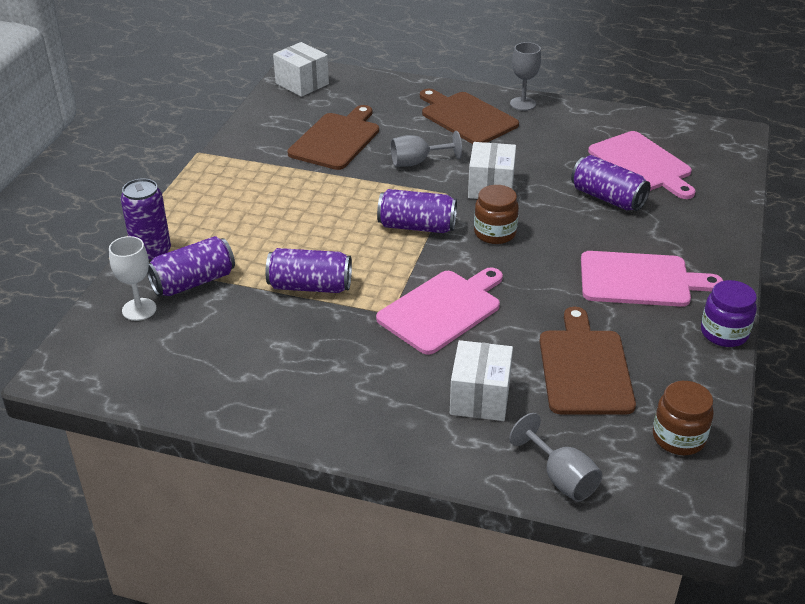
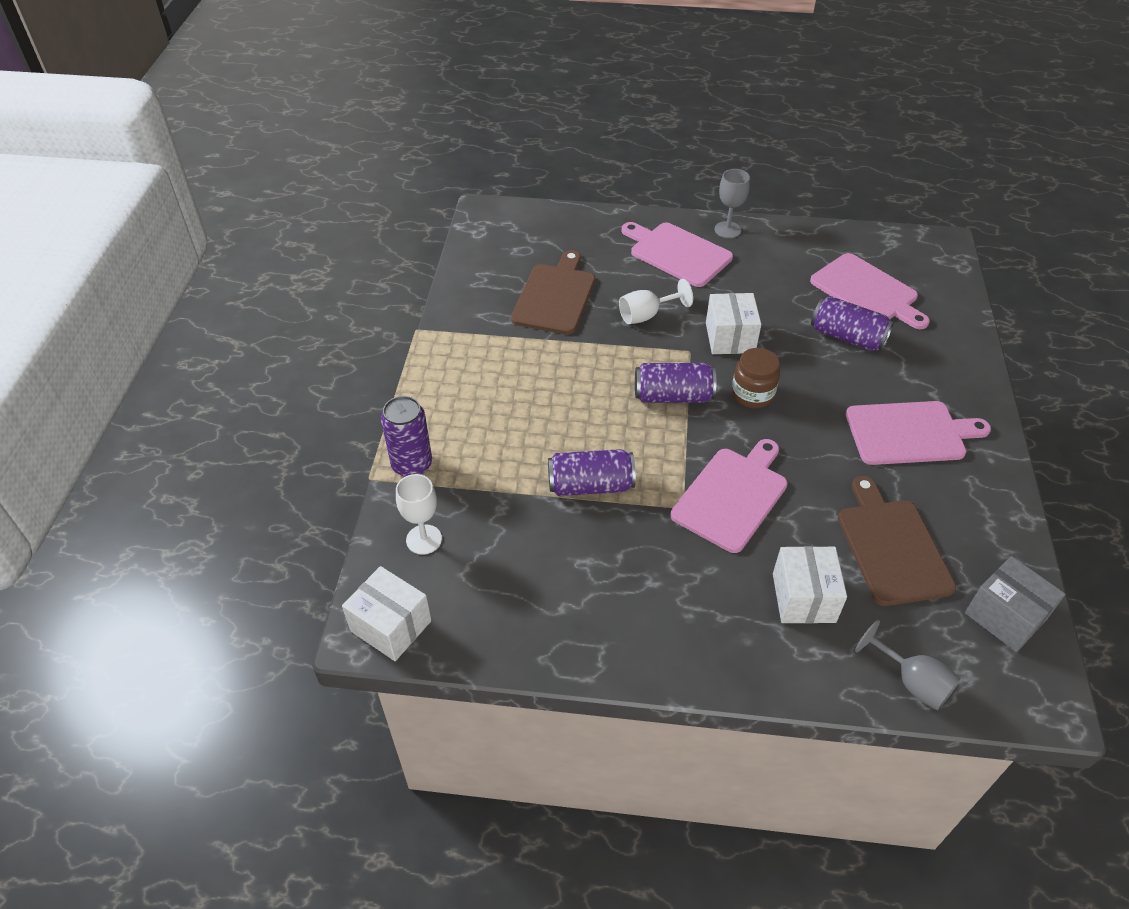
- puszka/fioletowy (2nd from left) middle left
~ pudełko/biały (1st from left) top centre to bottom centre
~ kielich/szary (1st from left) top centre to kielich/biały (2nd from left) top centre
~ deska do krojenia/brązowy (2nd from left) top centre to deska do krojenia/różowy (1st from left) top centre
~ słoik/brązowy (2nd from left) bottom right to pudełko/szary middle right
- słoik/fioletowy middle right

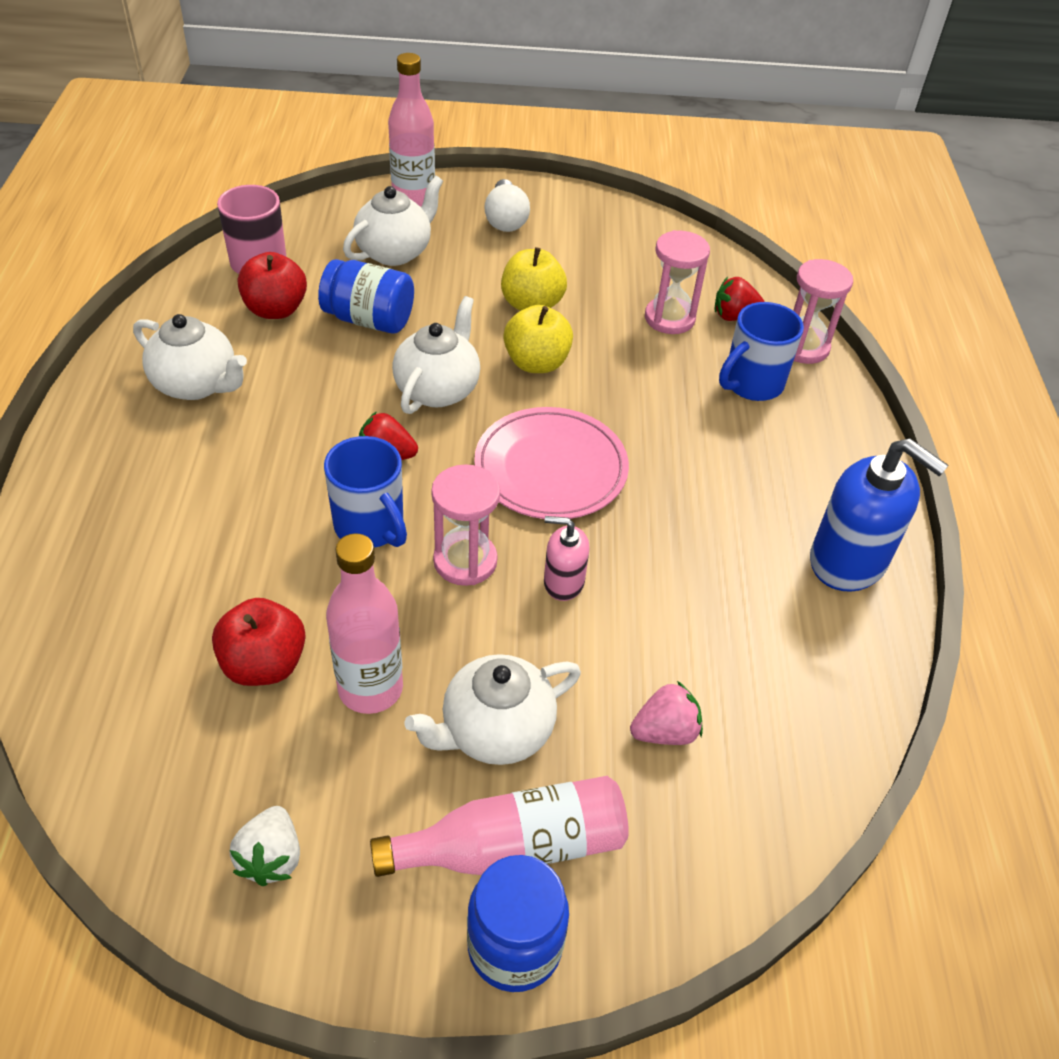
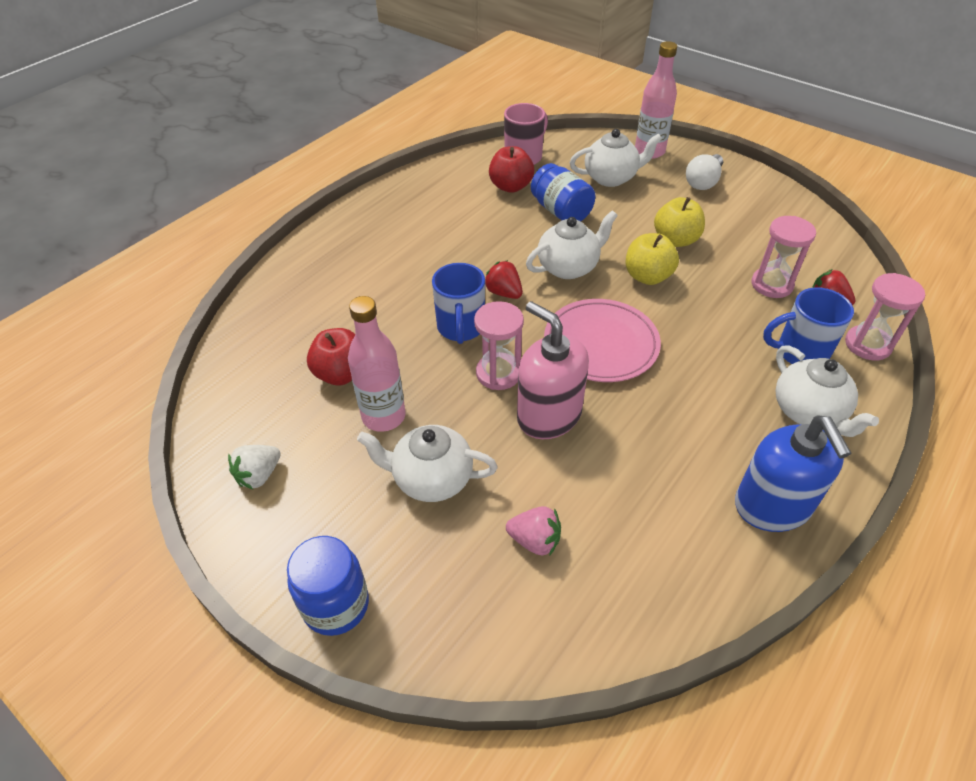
~ imbryk/biały (1st from left in the first image) middle left to imbryk/biały (4th from left) middle right
- butelka/różowy (3rd from left) bottom centre
~ dozownik mydła/różowy centre = centre x1.88

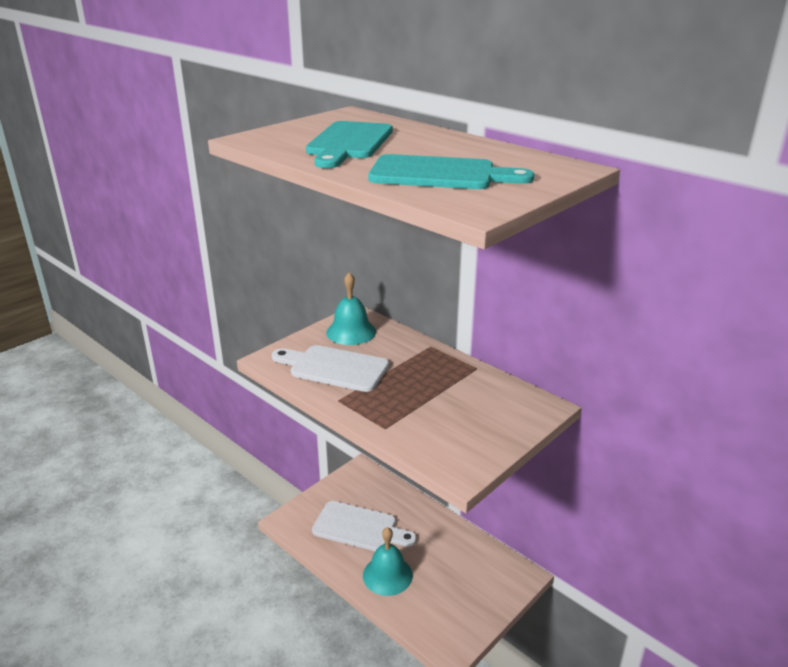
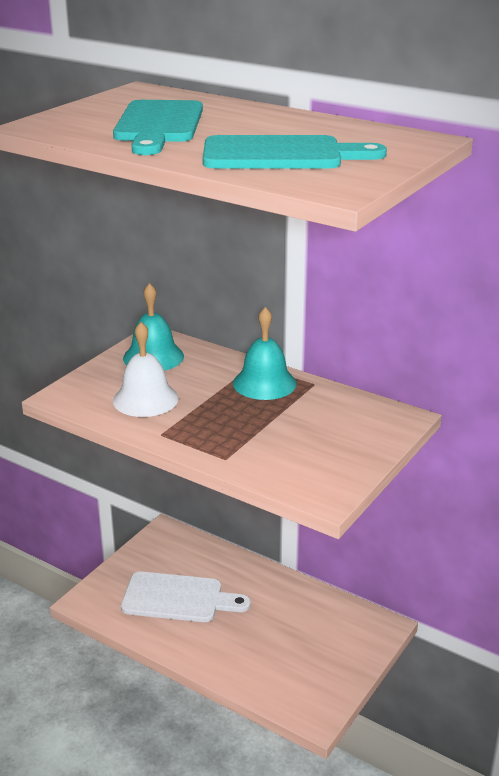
~ deska do krojenia/biały (1st from left) centre to dzwonek/biały middle left
~ dzwonek/turkusowy (2nd from left) bottom centre to centre

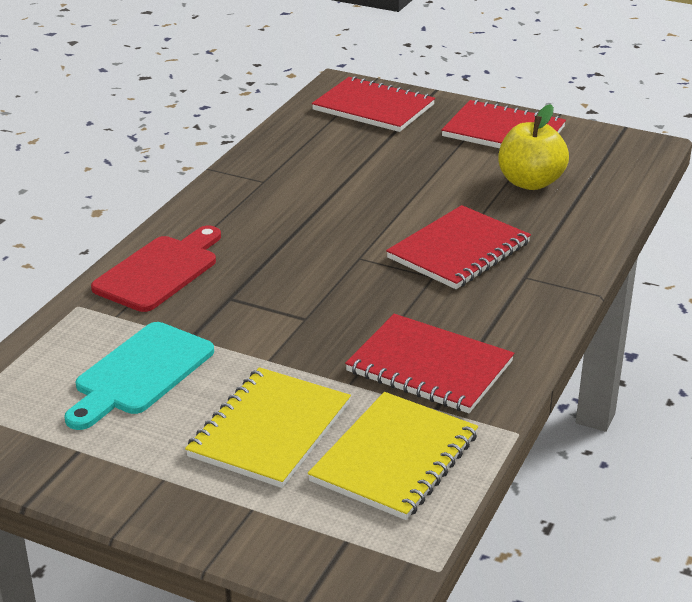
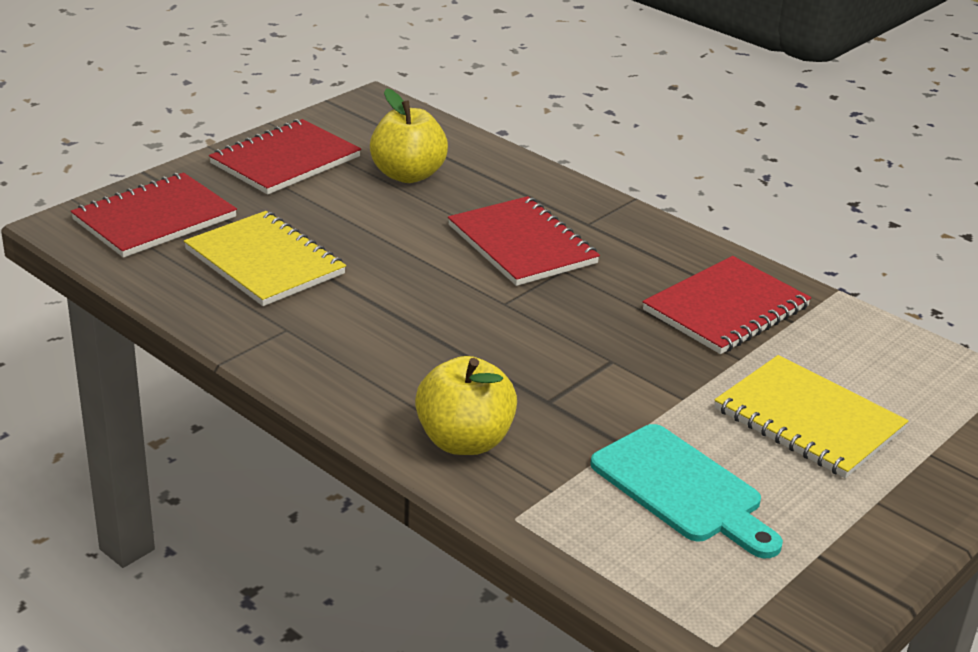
~ deska do krojenia/czerwony middle left to jabłko/żółty (2nd from left) centre
~ zeszyt/żółty (2nd from left in the first image) bottom centre to zeszyt/żółty (1st from left) middle left

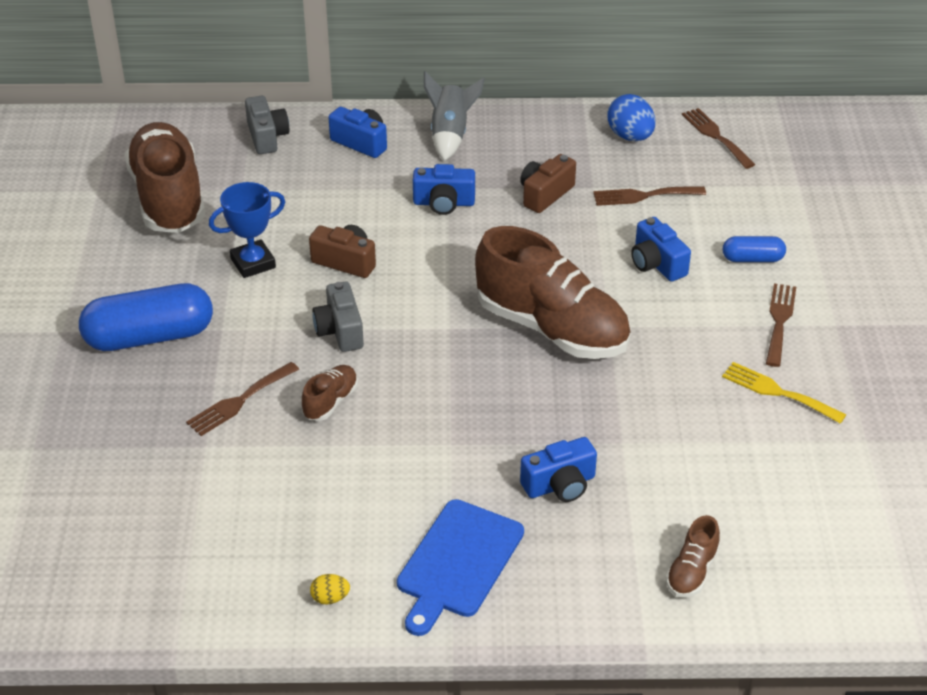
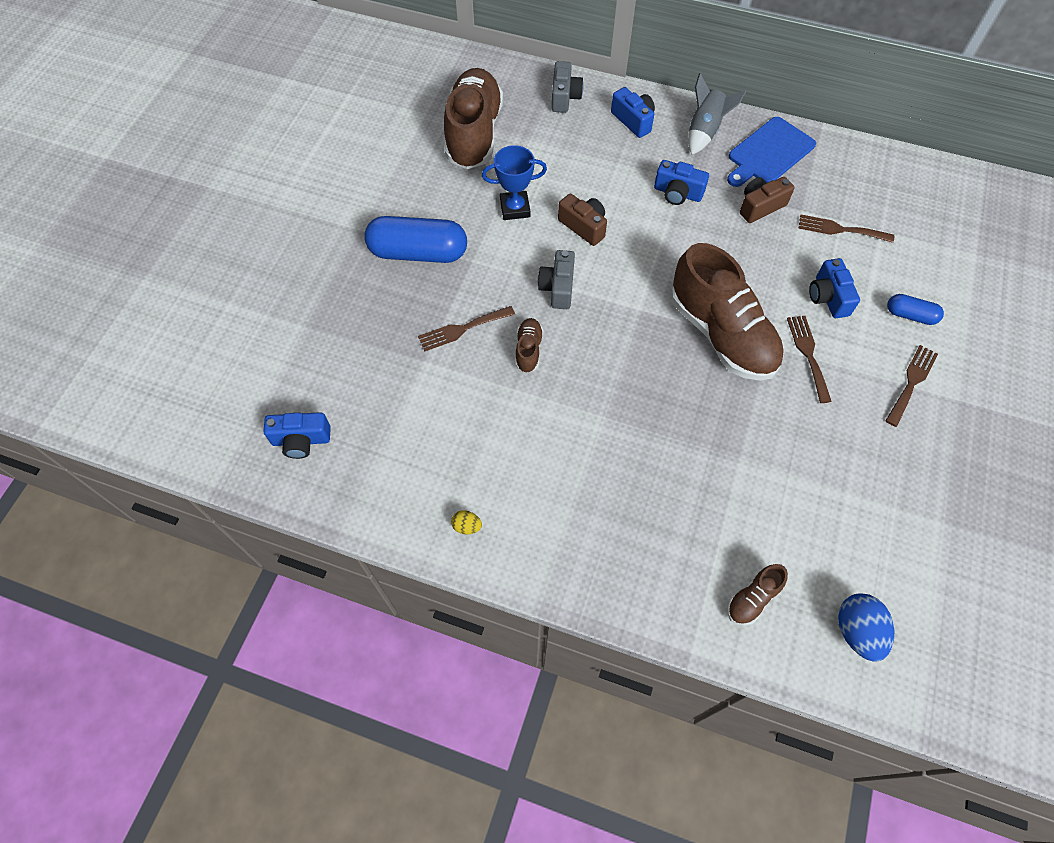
~ but/brązowy (2nd from left) centre = centre 45 degrees counterclockwise
~ deska do krojenia/niebieski bottom centre to top right
~ aparat fotograficzny/niebieski (3rd from left in the first image) bottom centre to aparat fotograficzny/niebieski (1st from left) middle left
~ jajko/niebieski top right to bottom right
~ widelec/brązowy (3rd from left in the first image) top right to widelec/brązowy (2nd from left) middle right
- widelec/żółty middle right

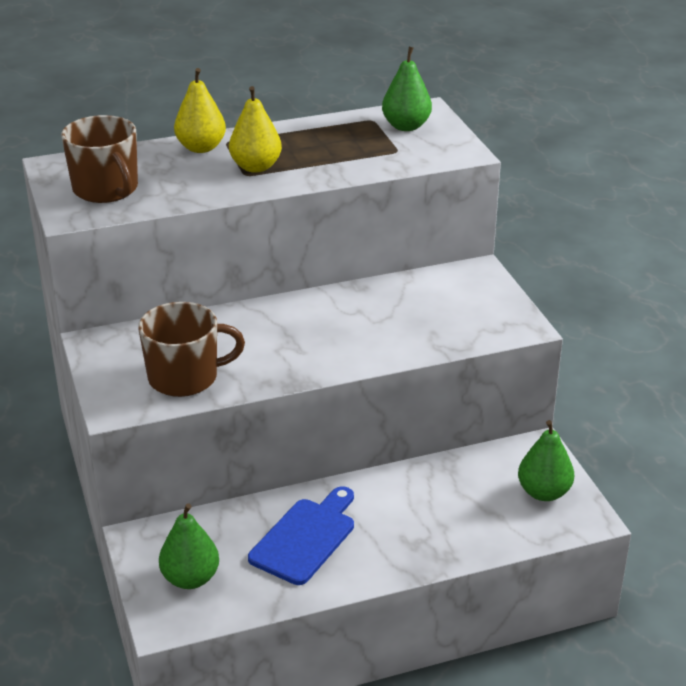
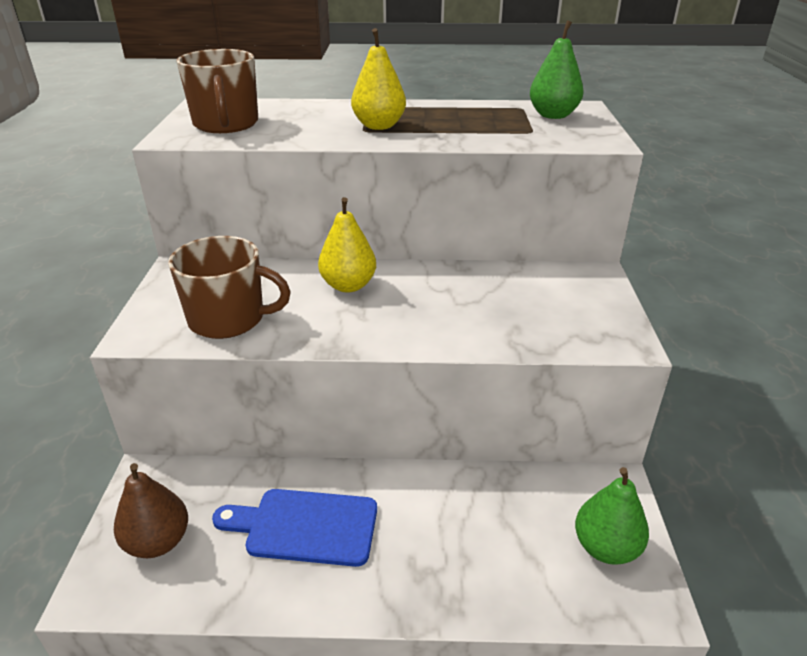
~ gruszka/zielony (1st from left) bottom left to gruszka/brązowy bottom left
~ gruszka/żółty (1st from left) top left to centre
~ deska do krojenia/niebieski bottom centre = bottom centre 135 degrees counterclockwise

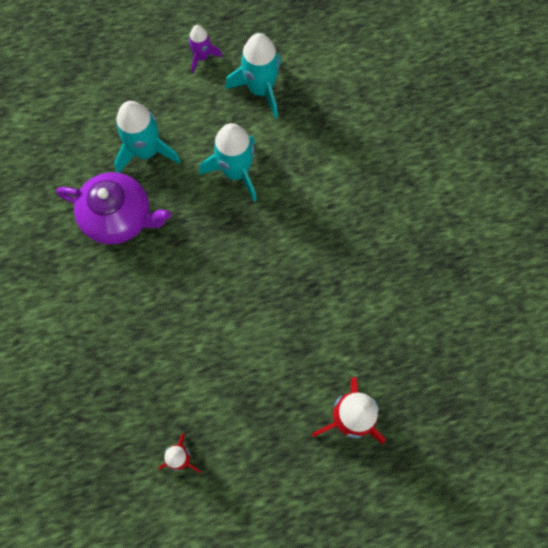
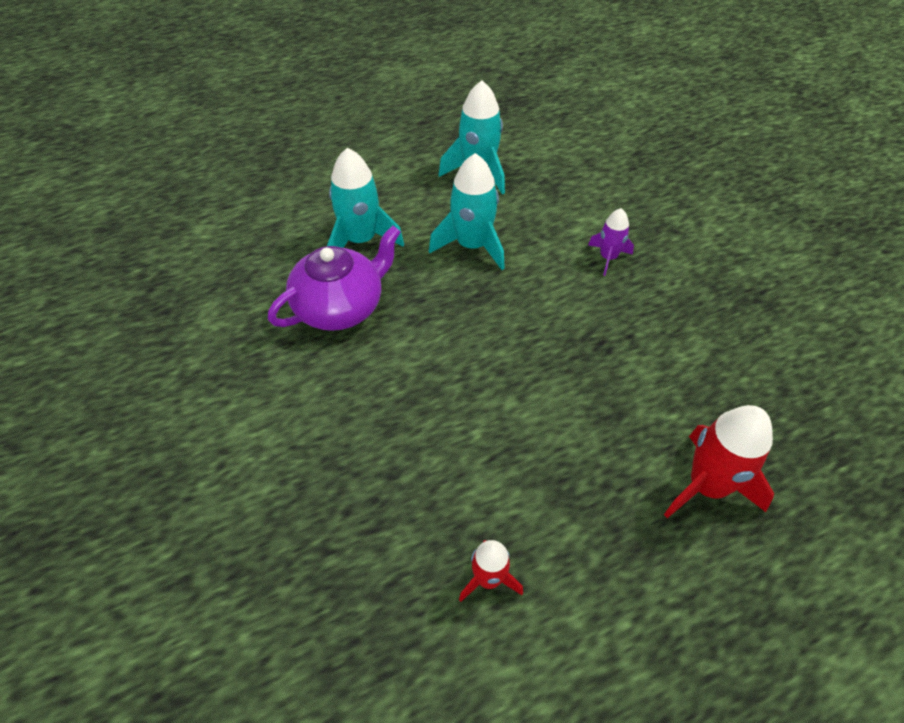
~ imbryk/fioletowy middle left = centre 45 degrees counterclockwise
~ rakieta/fioletowy top centre to middle right

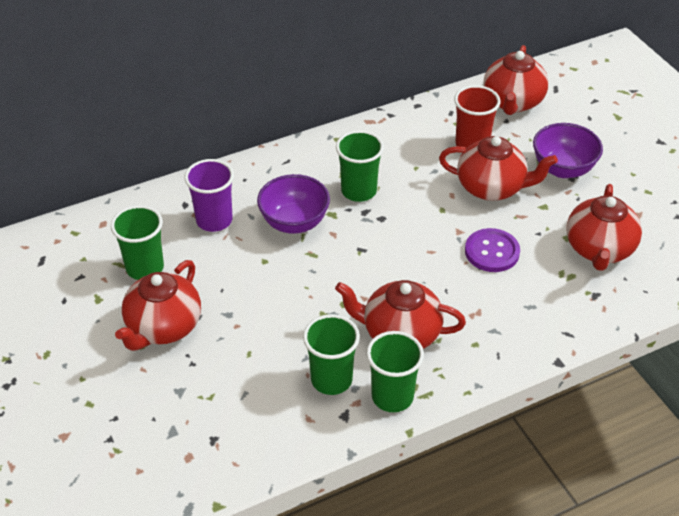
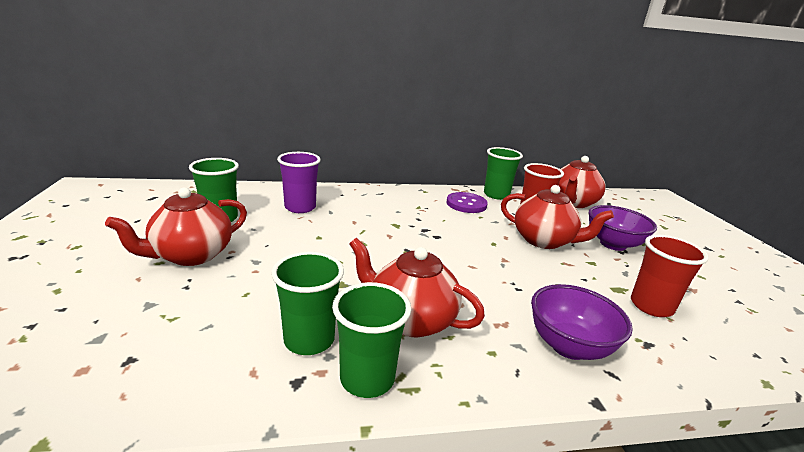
~ miska/fioletowy (1st from left) centre to bottom right
~ szklanka/zielony (3rd from left in the first image) top centre to szklanka/zielony (4th from left) centre
~ guzik/fioletowy middle right to centre
~ imbryk/czerwony (5th from left) middle right to szklanka/czerwony (2nd from left) middle right

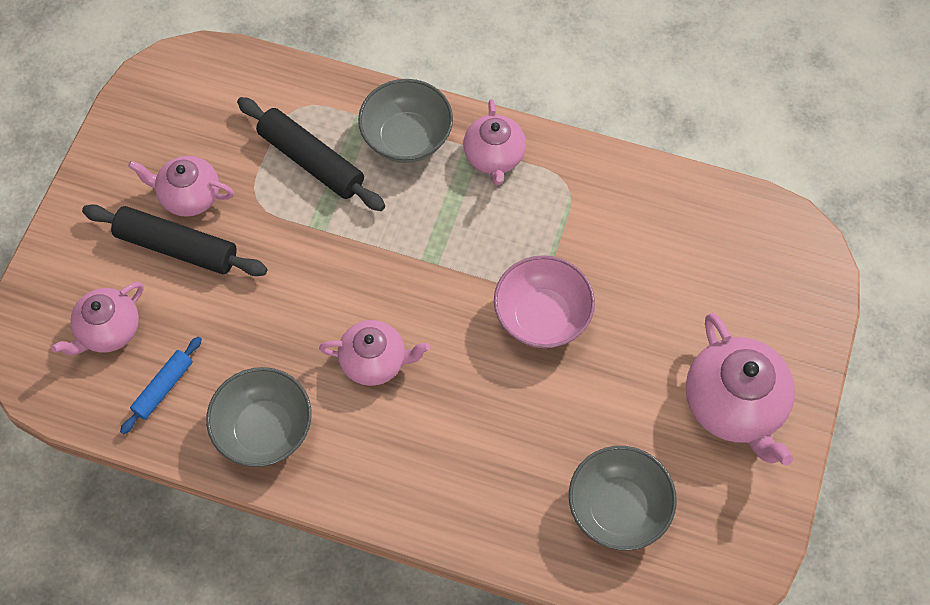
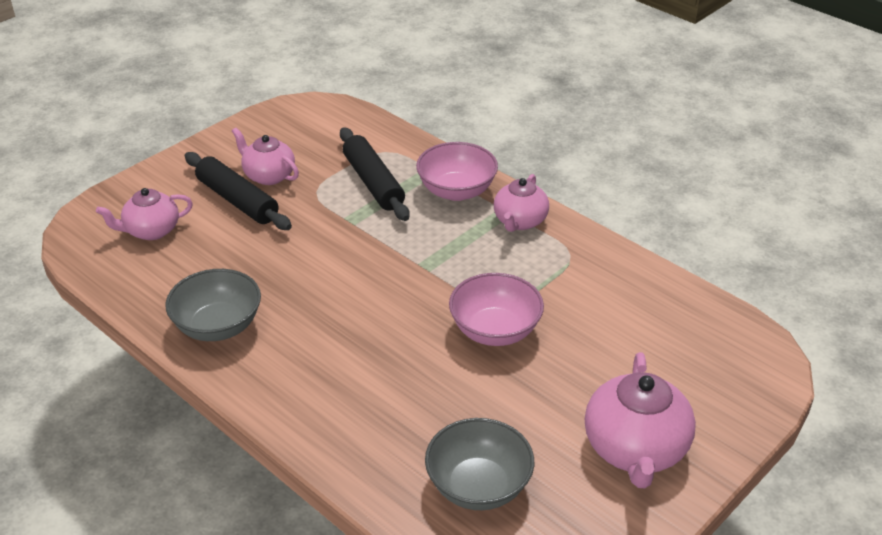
- wałek do ciasta/niebieski middle left
- imbryk/różowy (3rd from left) centre
~ miska/szary (2nd from left) top centre to miska/różowy (1st from left) top centre

